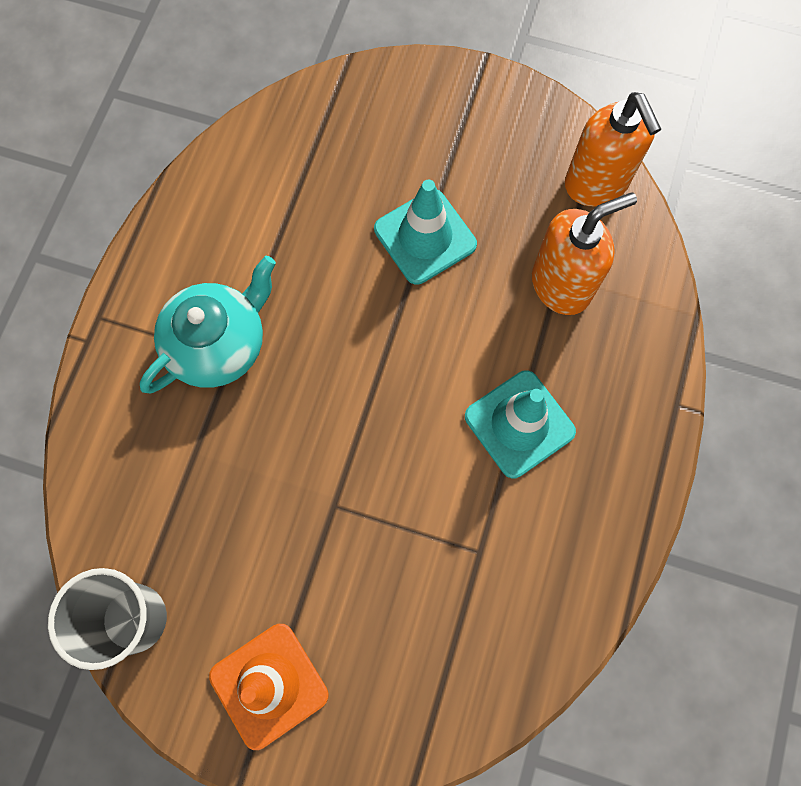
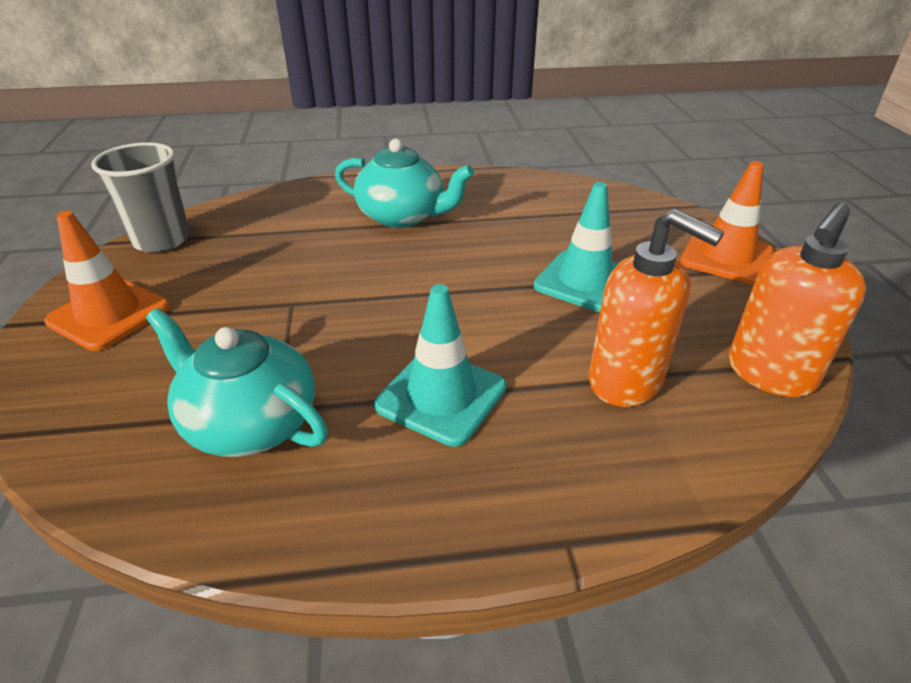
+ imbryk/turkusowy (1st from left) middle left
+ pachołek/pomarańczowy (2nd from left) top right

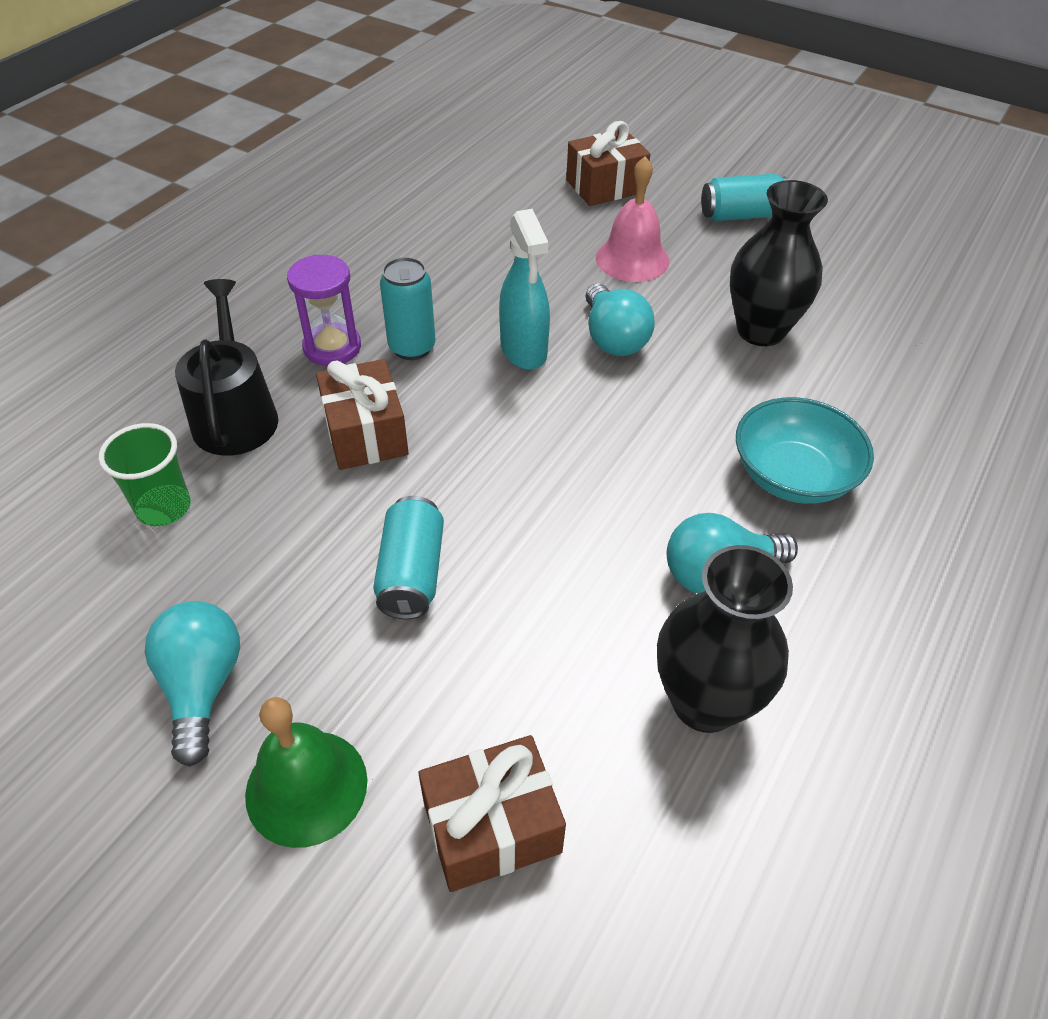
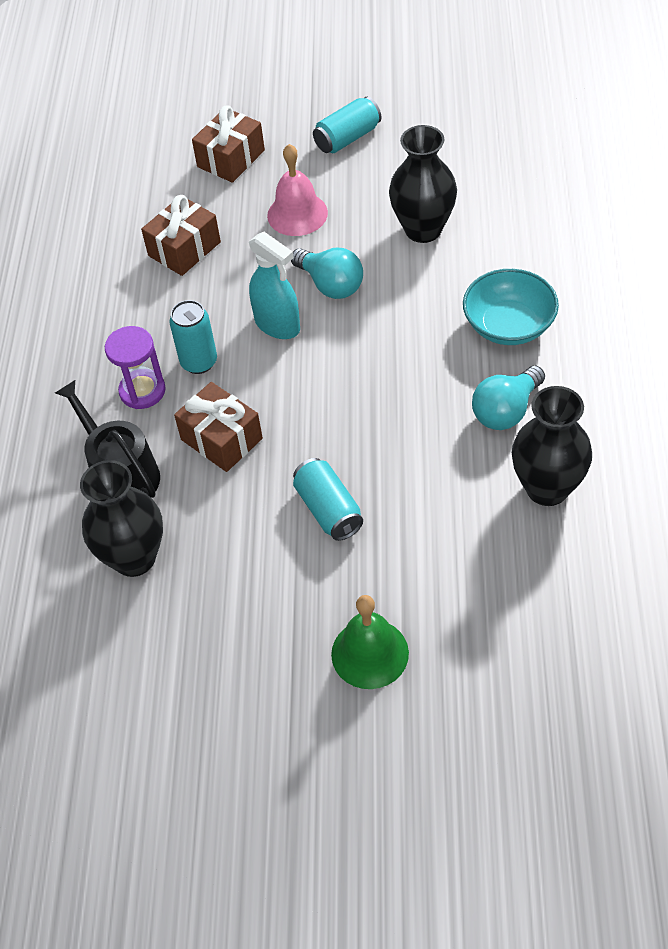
~ szklanka/zielony middle left to wazon/czarny (1st from left) middle left
- żarówka/turkusowy (1st from left) bottom left
~ prezent/brązowy (2nd from left in the first image) bottom centre to prezent/brązowy (1st from left) top left

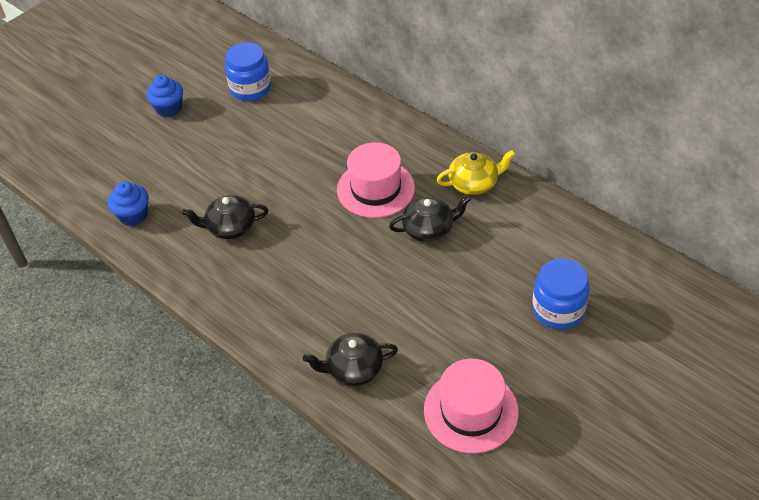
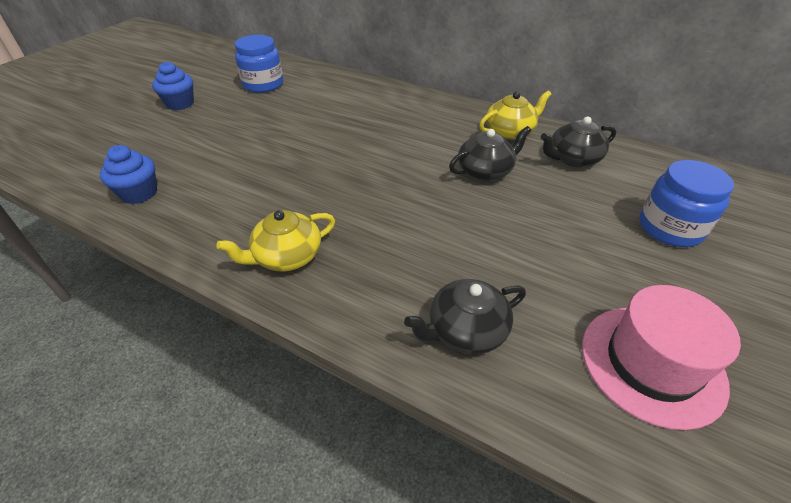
~ imbryk/czarny (1st from left in the first image) middle left to imbryk/czarny (3rd from left) top right
- kapelusz/różowy (1st from left) centre
+ imbryk/żółty (1st from left) centre

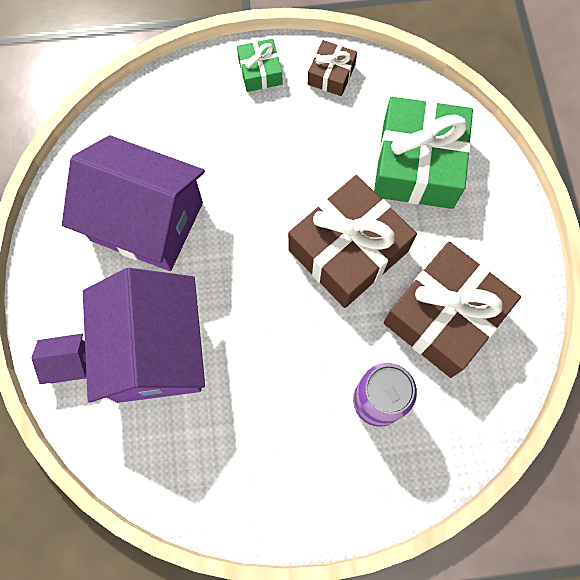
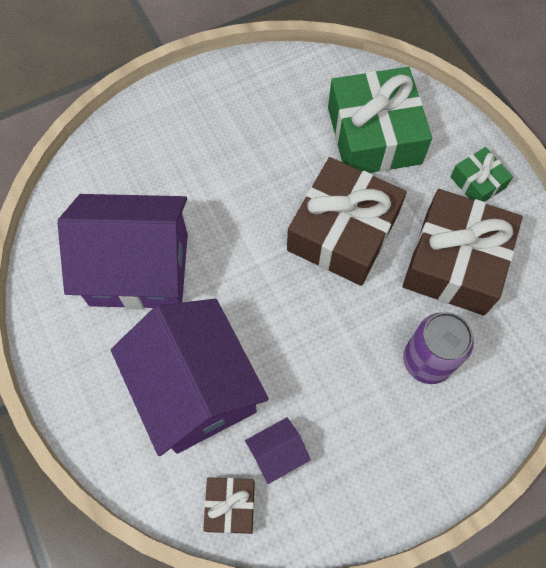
~ domek/fioletowy (1st from left in the first image) middle left to domek/fioletowy (3rd from left) bottom centre
~ prezent/zielony (1st from left in the first image) top centre to prezent/zielony (2nd from left) top right
~ prezent/brązowy (1st from left) top centre to bottom centre

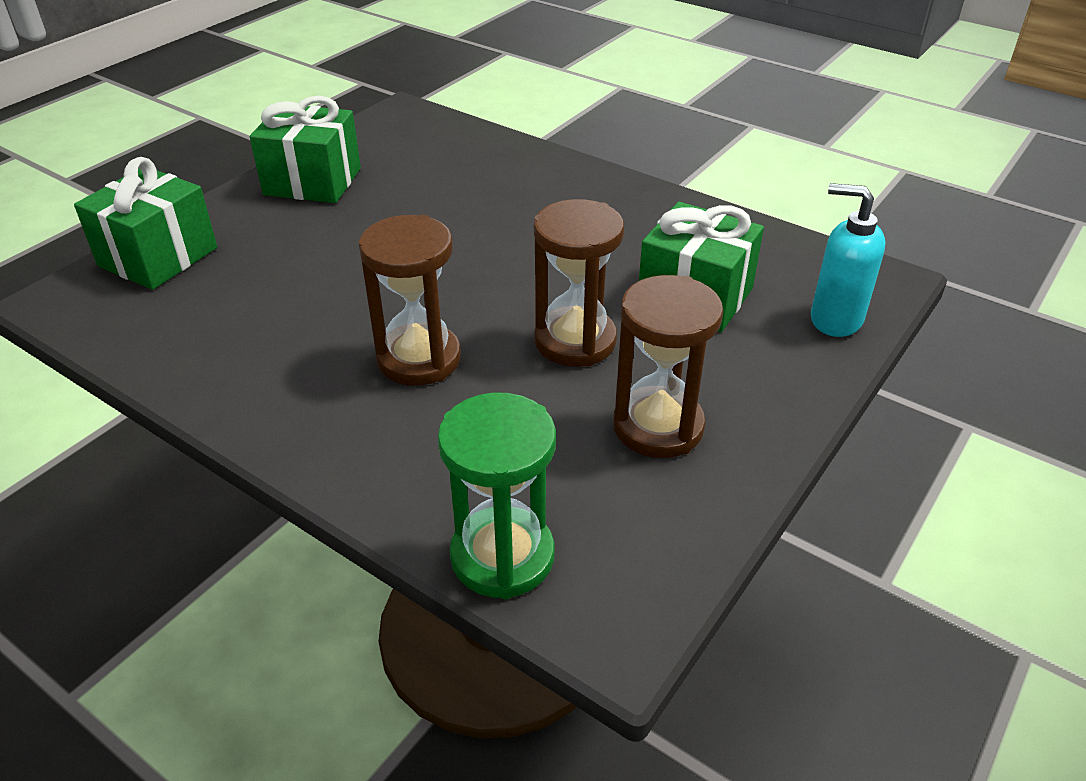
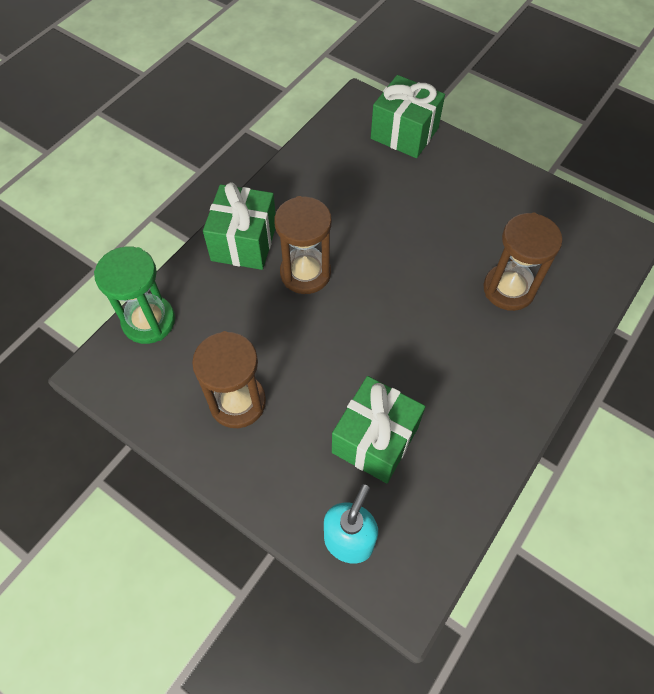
~ prezent/zielony (2nd from left in the first image) top left to prezent/zielony (1st from left) top centre
~ klepsydra/brązowy (2nd from left in the first image) centre to klepsydra/brązowy (3rd from left) middle right

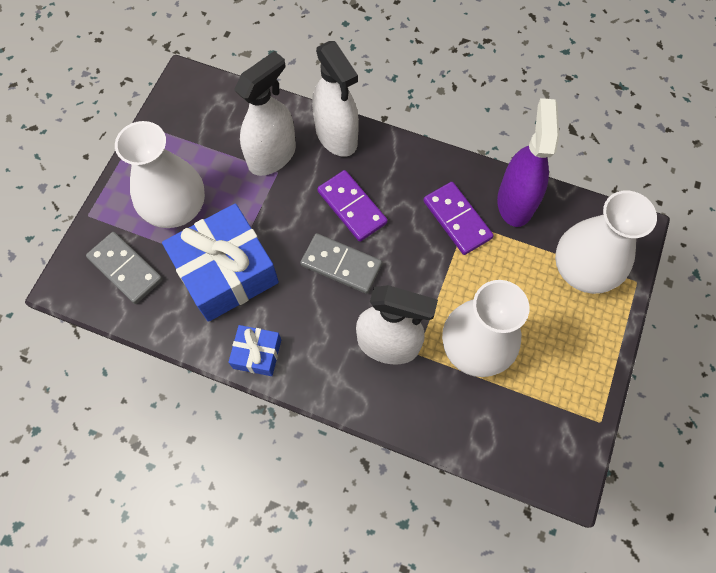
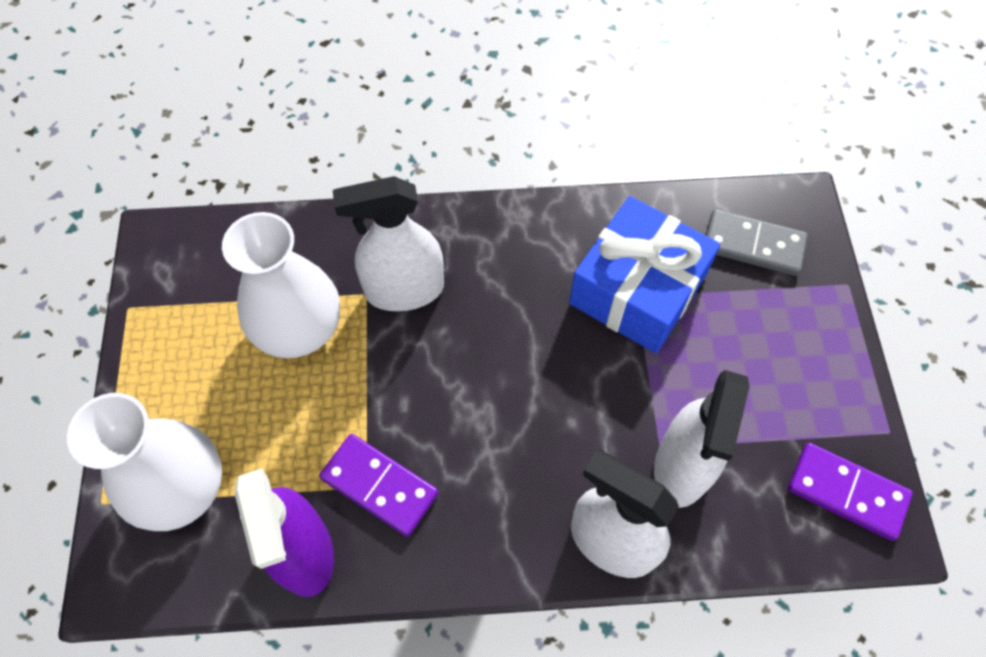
- wazon/biały (1st from left) top left
- prezent/niebieski (2nd from left) centre
- kostka domina/szary (2nd from left) centre
~ kostka domina/fioletowy (1st from left in the first image) centre to kostka domina/fioletowy (2nd from left) bottom right

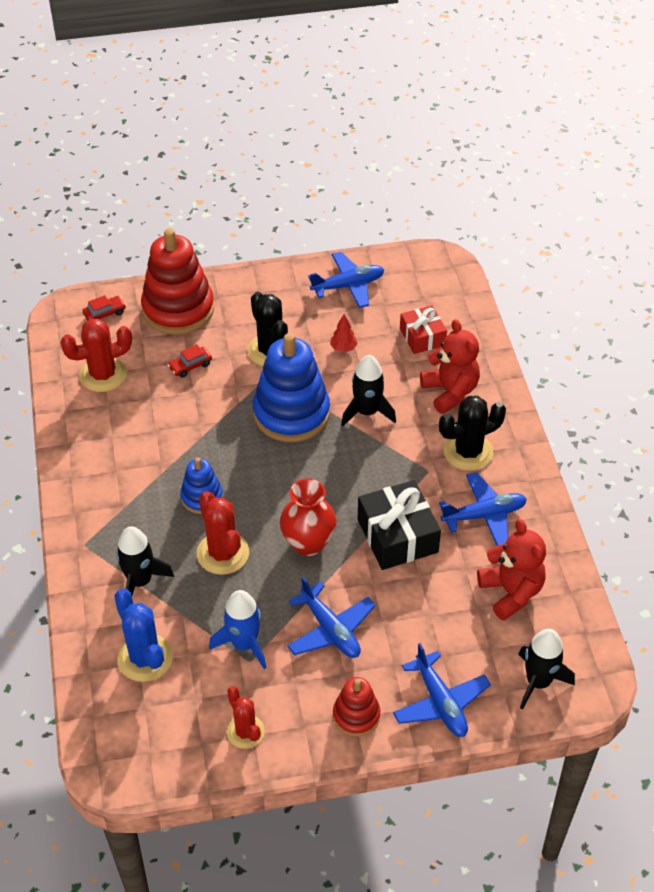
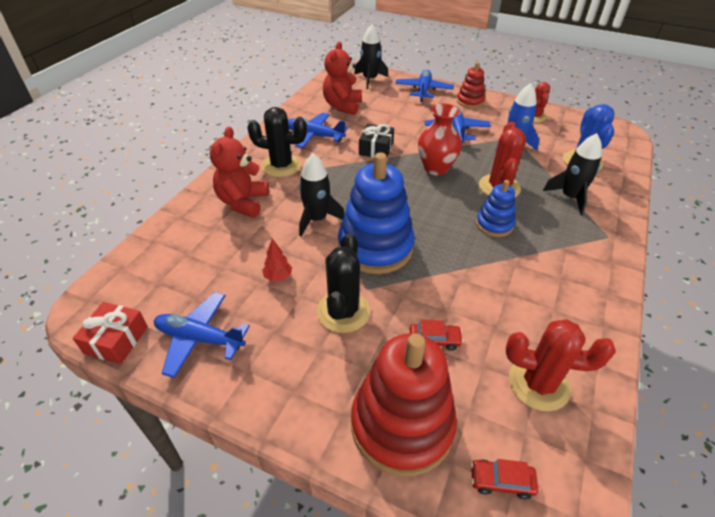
~ prezent/czarny centre = top centre x0.64
~ prezent/czerwony centre to middle left

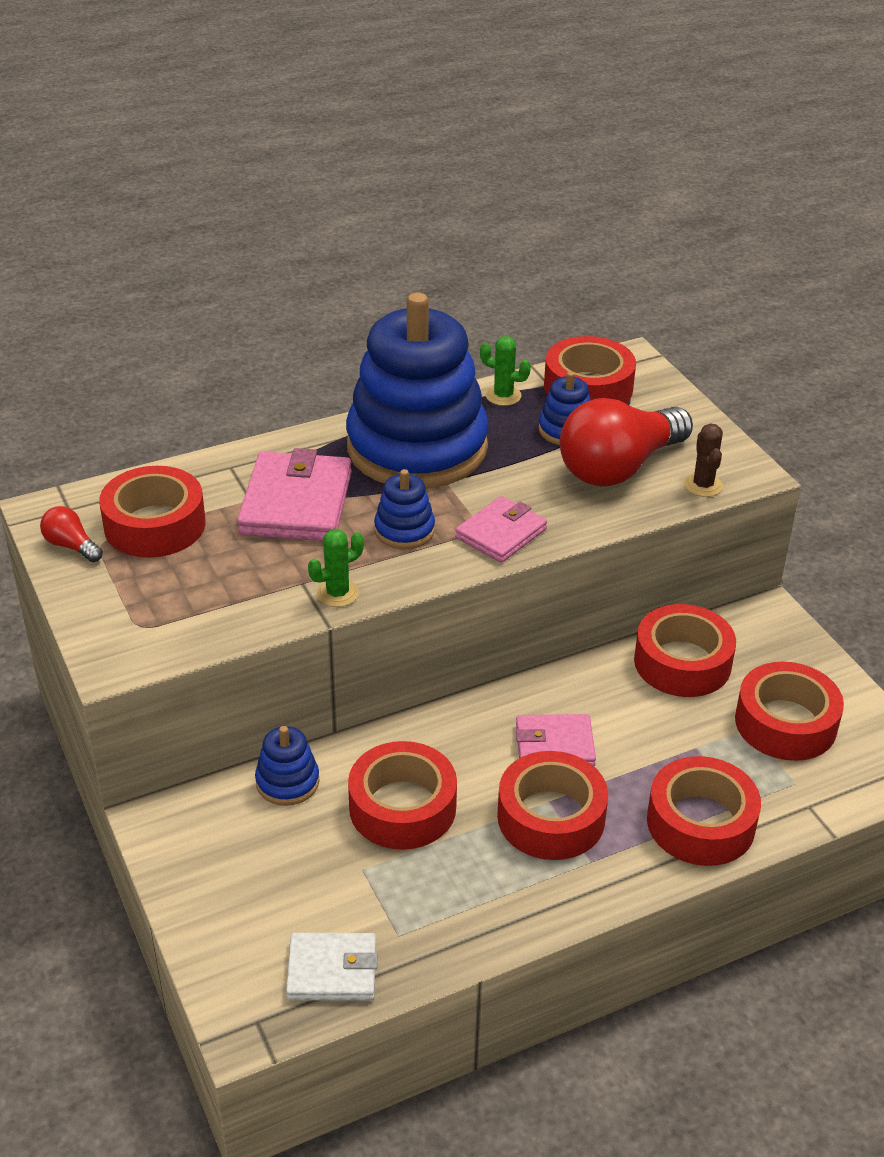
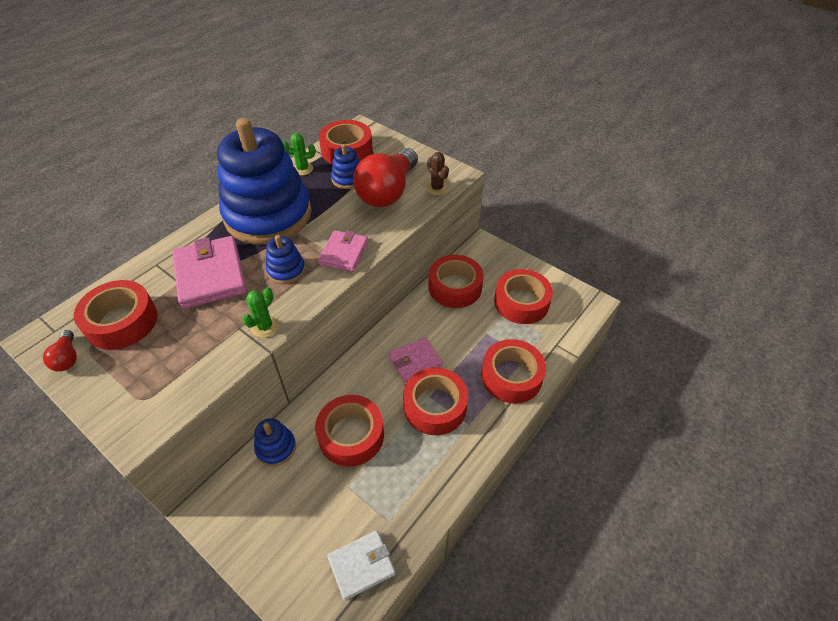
~ żarówka/czerwony (1st from left) middle left = middle left 120 degrees counterclockwise

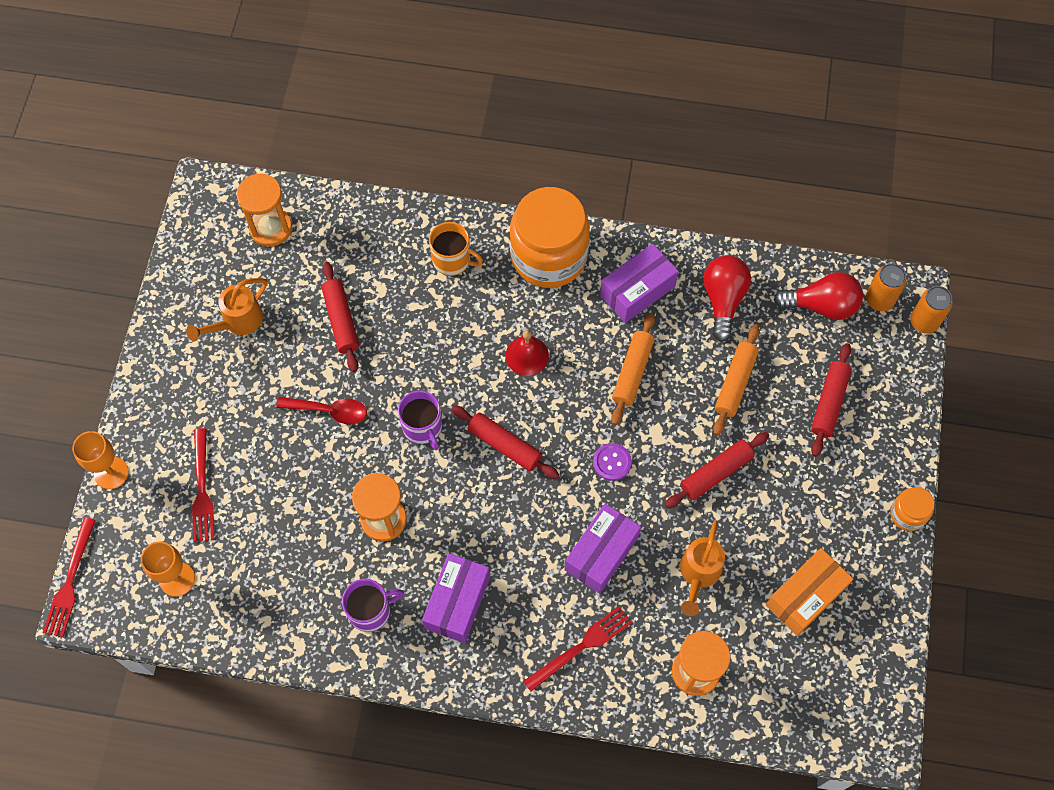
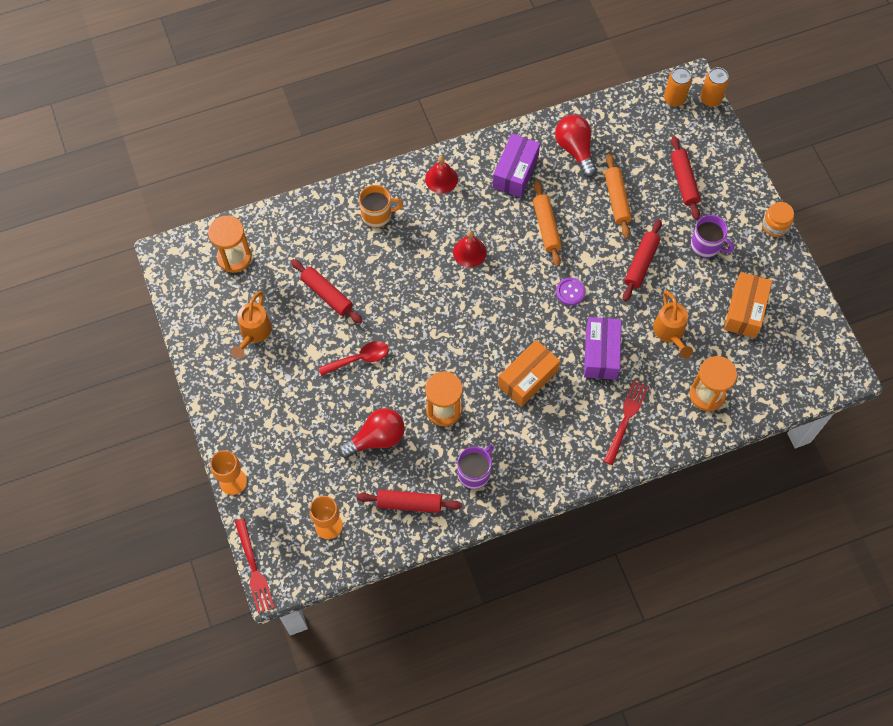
- widelec/czerwony (2nd from left) middle left
~ kubek/fioletowy (2nd from left) centre to top right
- pudełko/fioletowy (1st from left) bottom centre
~ wałek do ciasta/czerwony (2nd from left) centre to bottom centre
~ słoik/pomarańczowy (1st from left) top centre to dzwonek/czerwony (1st from left) top centre
~ żarówka/czerwony (2nd from left in the first image) middle right to żarówka/czerwony (1st from left) centre
+ pudełko/pomarańczowy (1st from left) centre

